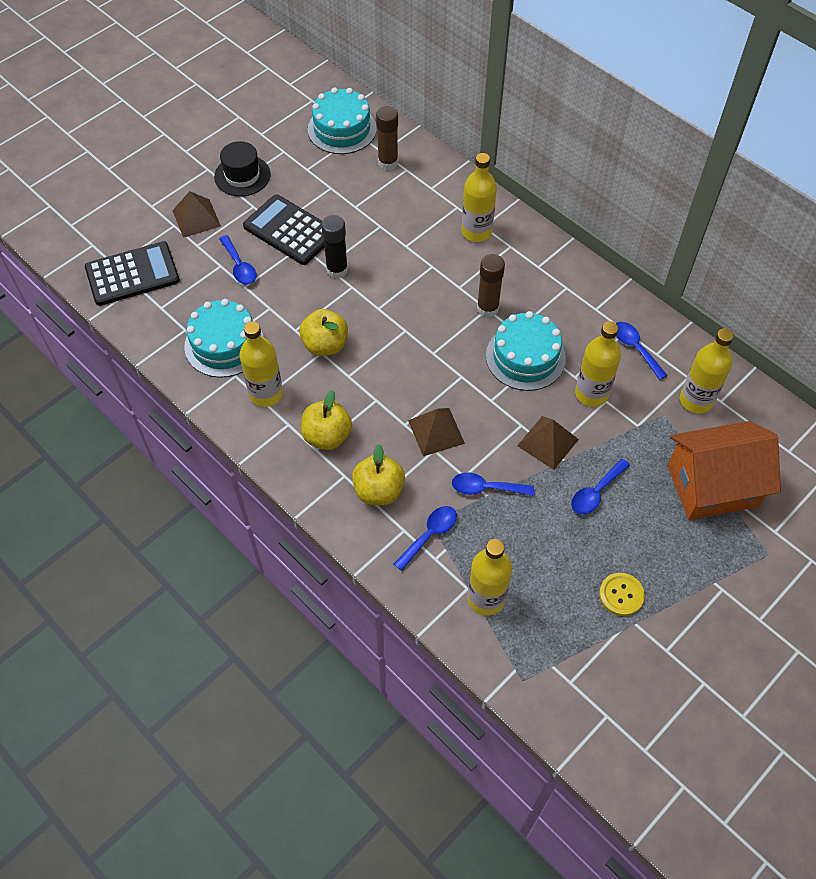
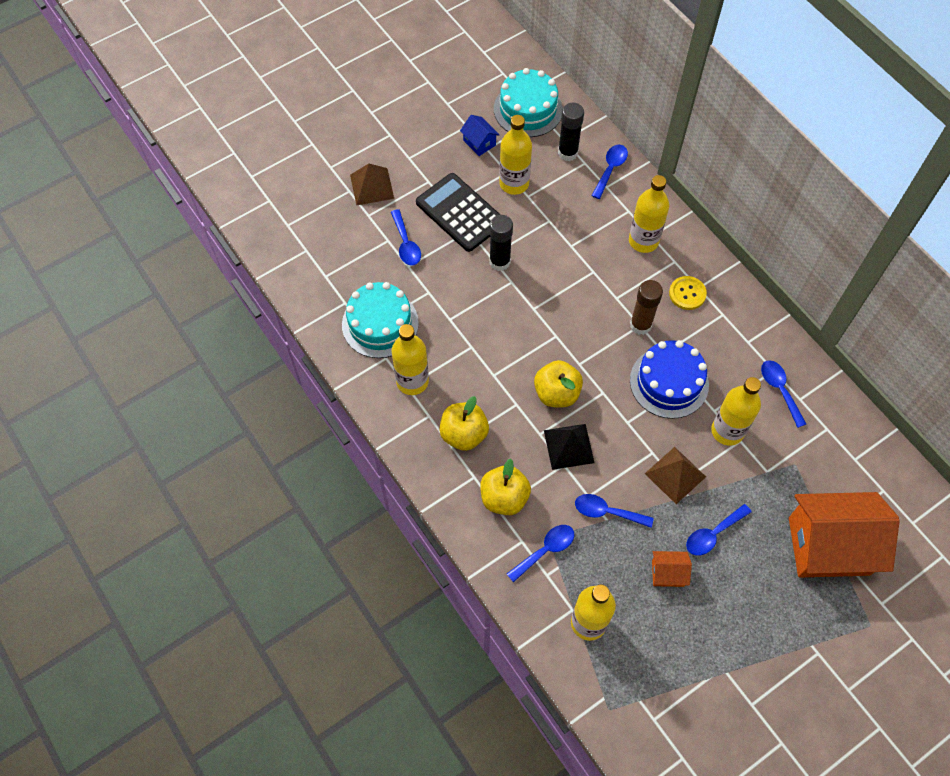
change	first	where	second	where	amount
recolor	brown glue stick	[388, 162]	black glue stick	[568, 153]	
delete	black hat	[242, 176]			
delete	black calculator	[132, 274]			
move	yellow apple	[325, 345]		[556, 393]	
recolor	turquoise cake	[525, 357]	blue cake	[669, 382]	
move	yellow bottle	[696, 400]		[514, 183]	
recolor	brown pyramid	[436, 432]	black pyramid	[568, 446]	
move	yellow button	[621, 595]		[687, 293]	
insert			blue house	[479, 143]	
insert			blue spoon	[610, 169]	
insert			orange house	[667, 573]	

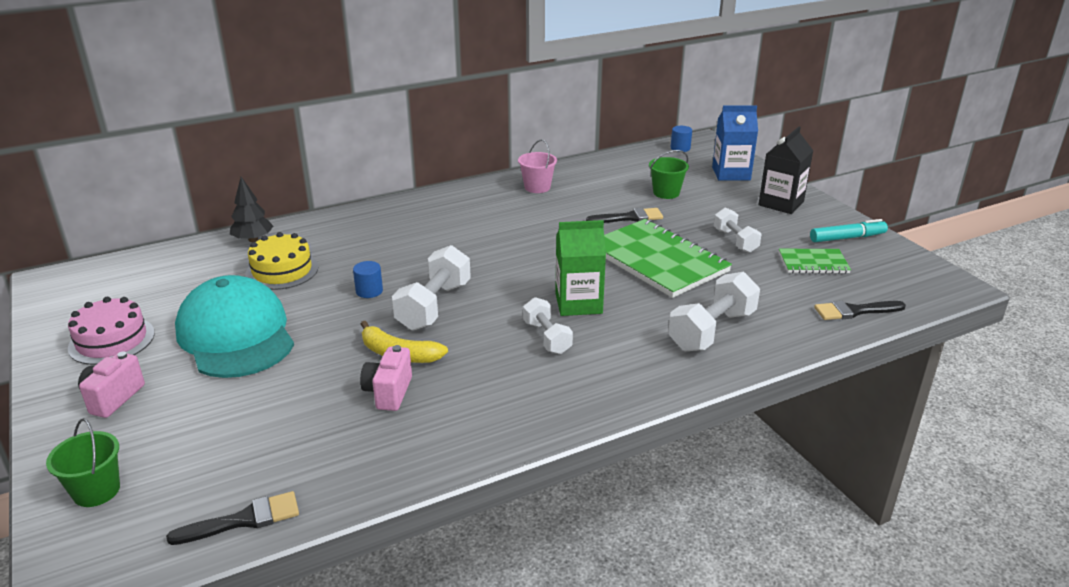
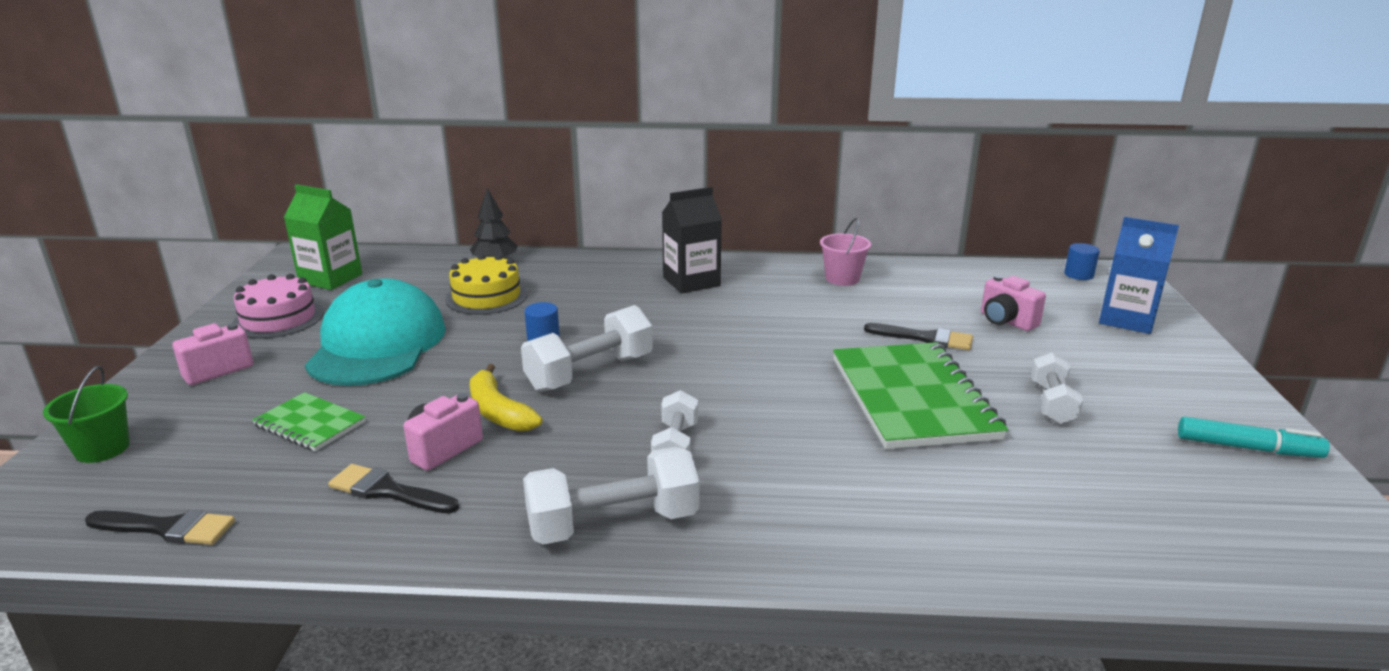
change	first	where	second	where	amount
move	black carton	[781, 203]		[691, 282]	
replace	green bucket	[666, 193]	pink camera	[1006, 321]	
move	green carton	[578, 303]		[330, 278]	
move	green notebook	[813, 263]		[310, 424]	
move	white dumbbell	[712, 330]		[613, 524]	
move	black brush	[854, 311]		[388, 491]	

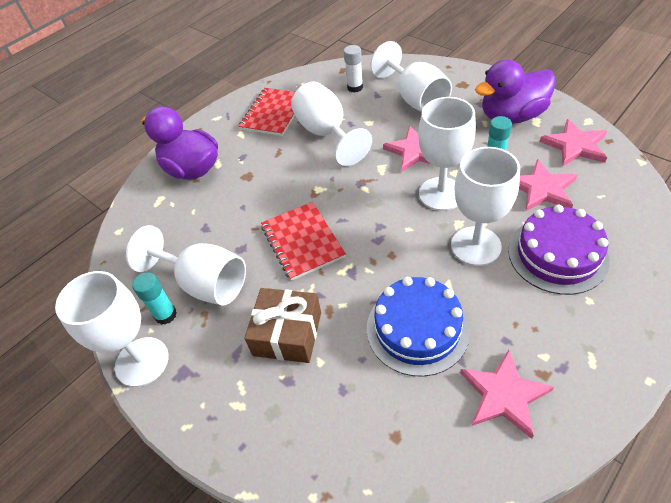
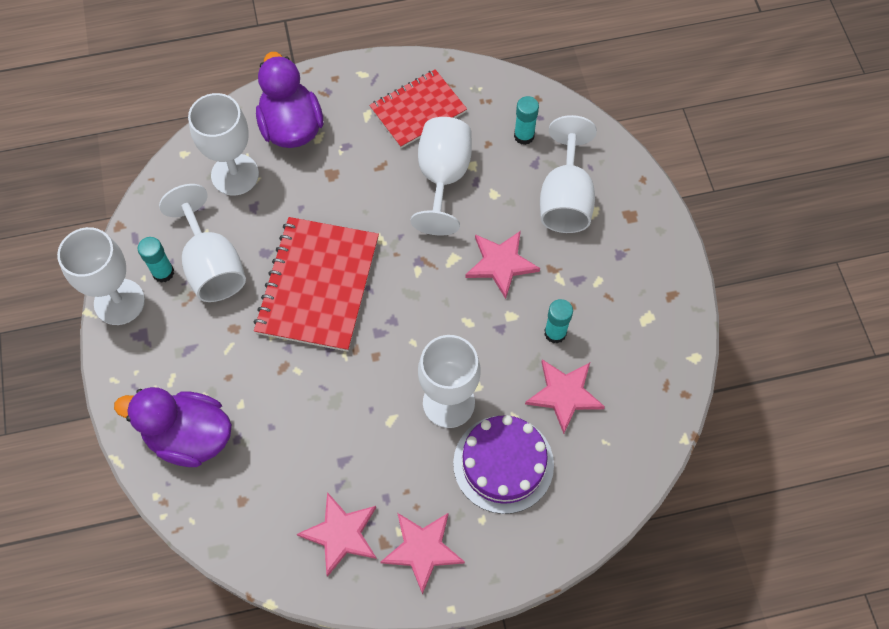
change	first	where	second	where	amount
recolor	white glue stick	[355, 87]	turquoise glue stick	[524, 136]	
move	purple duck	[511, 116]		[189, 436]	
move	white goblet	[441, 194]		[235, 174]	
move	pink star	[575, 145]		[422, 549]	
resize	red notebook	[302, 242]		[318, 285]	x1.52
delete	blue cake	[417, 329]			
delete	brown gift	[287, 333]			

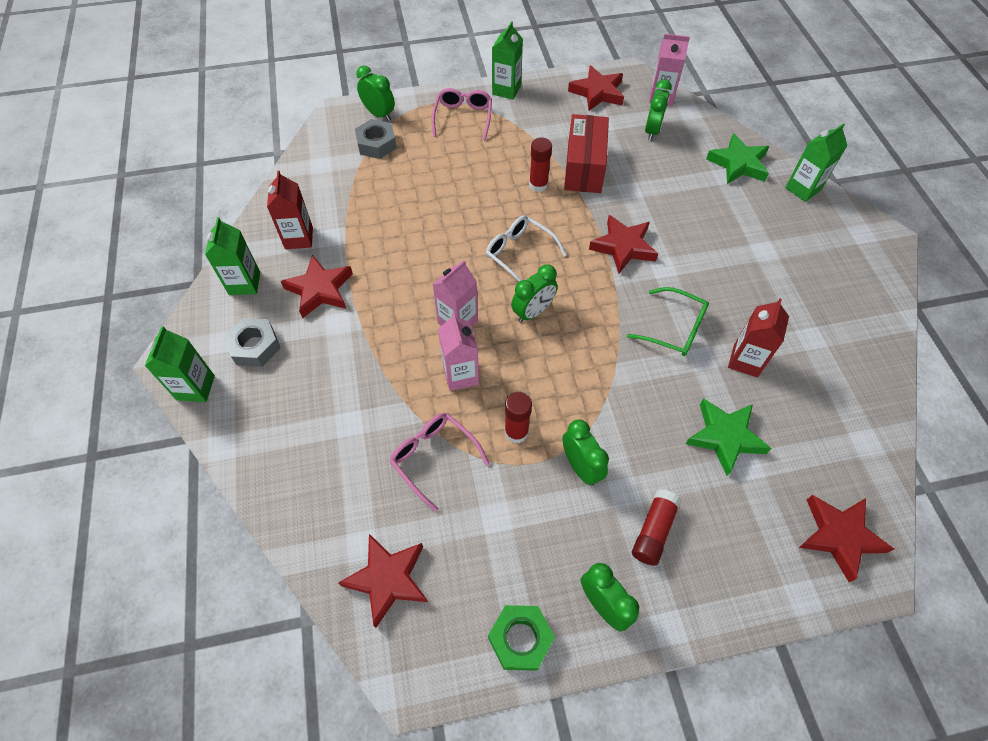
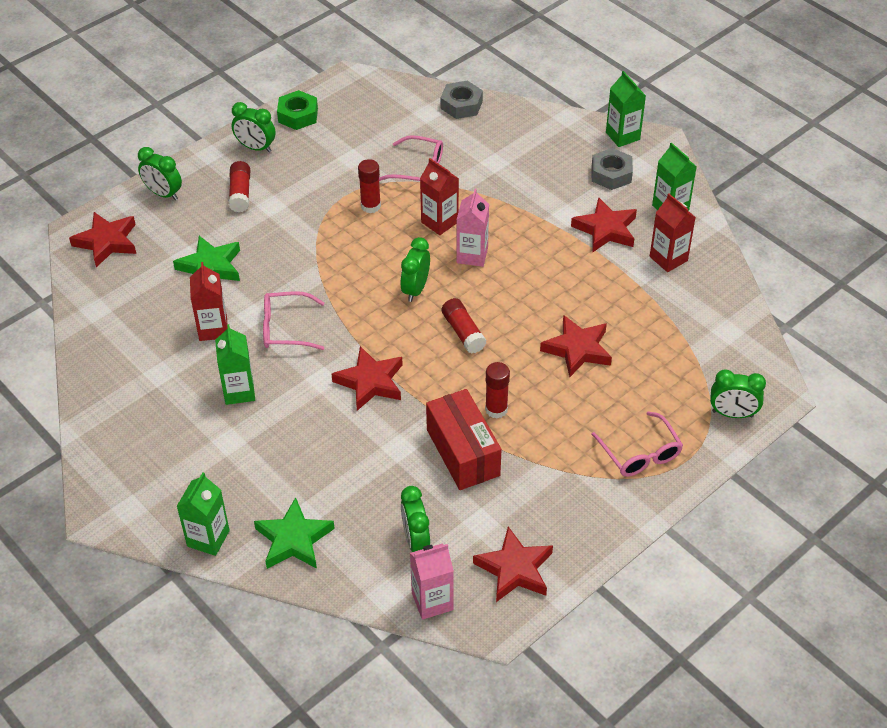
change	first	where	second	where	amount
move	green carton	[506, 90]		[239, 391]	
move	grey nut	[376, 144]		[461, 105]	
replace	white glasses	[519, 254]	red glue stick	[463, 332]	
recolor	green glasses	[674, 329]	pink glasses	[286, 328]	
recolor	pink carton	[460, 375]	red carton	[439, 222]	
move	green clock	[581, 467]		[163, 194]	
move	red star	[388, 579]		[577, 349]	

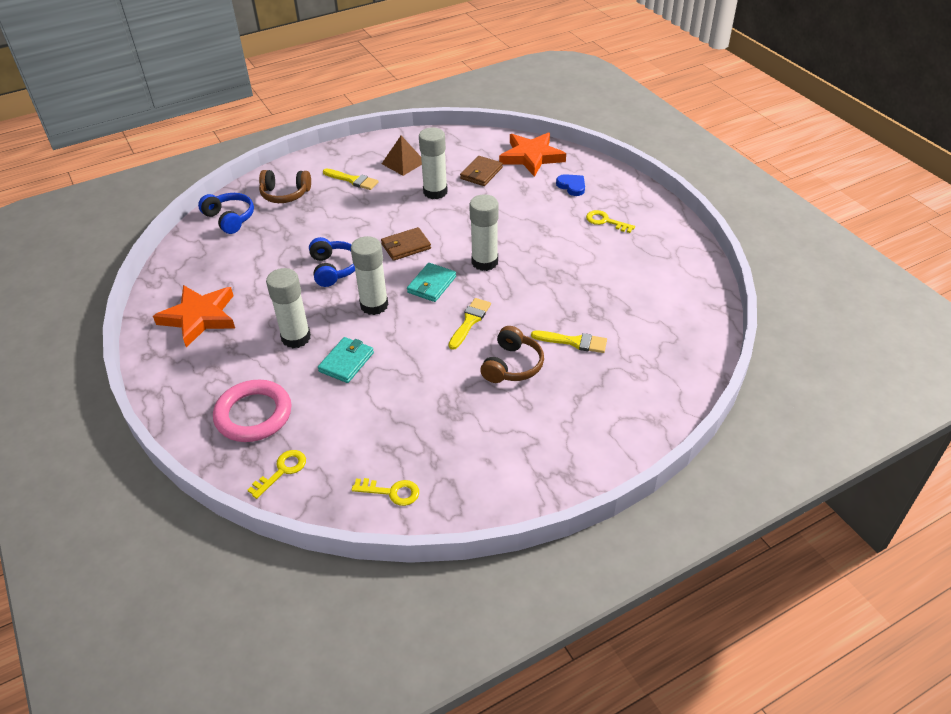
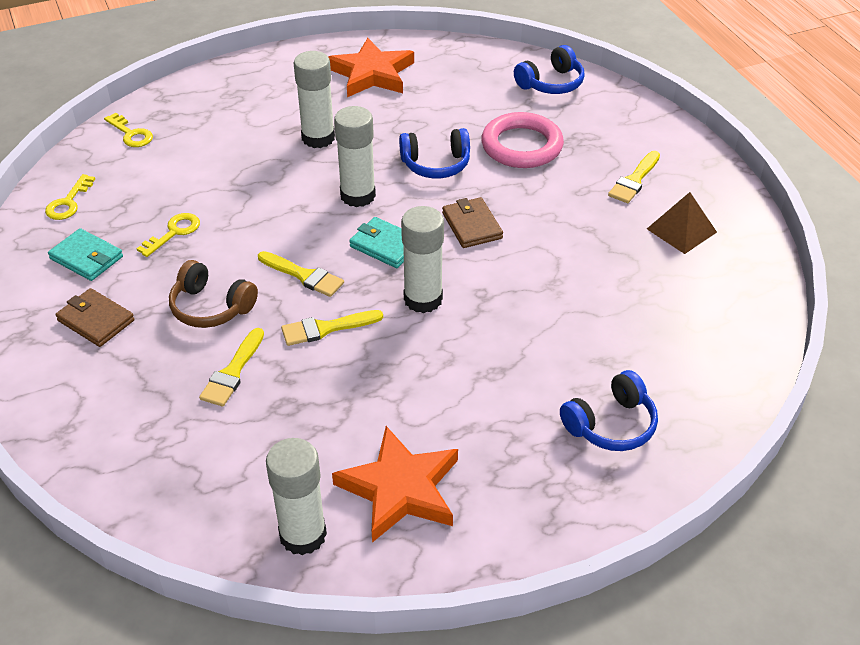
change	first	where	second	where	amount
move	white glue stick	[435, 192]		[303, 535]	
move	orange star	[531, 157]		[400, 489]	
move	brown wallet	[481, 173]		[96, 320]	
delete	brown headphones	[285, 194]			
replace	blue heart	[572, 186]	blue headphones	[611, 424]	
move	yellow key	[605, 221]		[174, 232]	
move	turquoise wallet	[346, 362]		[86, 258]	
move	pink ring	[253, 414]		[522, 146]	
insert			yellow brush	[326, 328]	

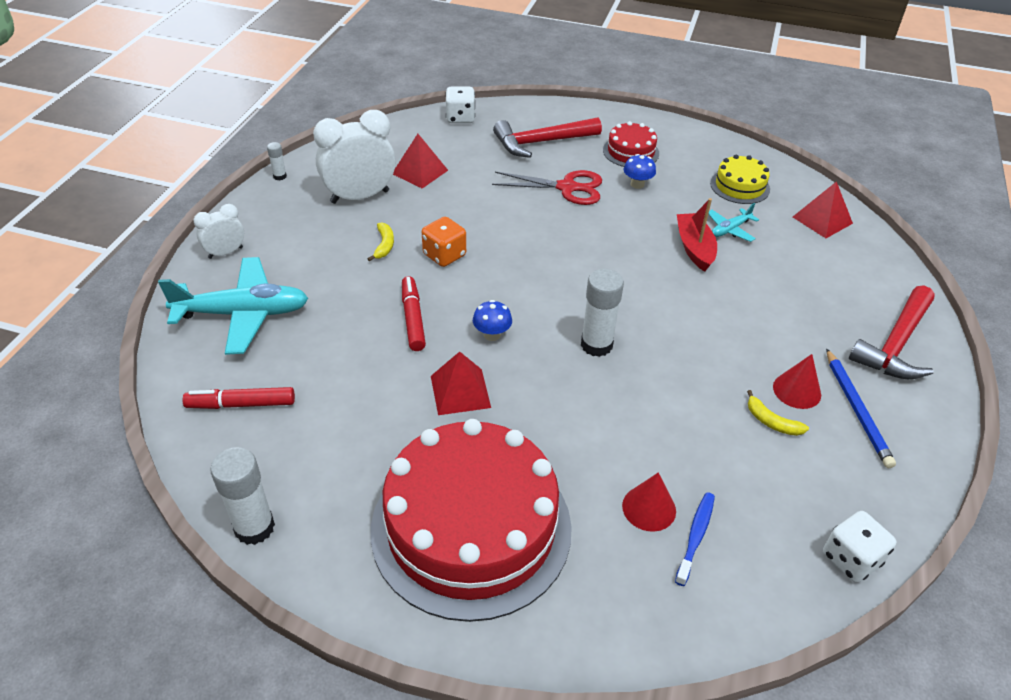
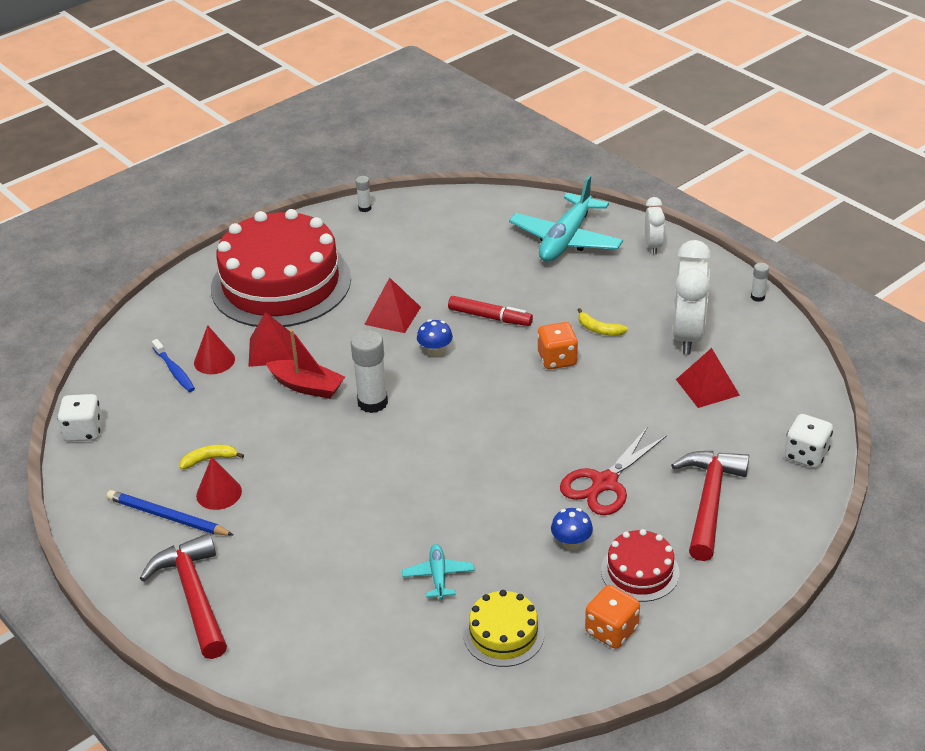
change	first	where	second	where	amount
move	red pyramid	[822, 220]		[271, 350]	
move	red boat	[694, 248]		[307, 386]	
delete	red marker	[241, 404]			
resize	white glue stick	[254, 527]		[365, 208]	x0.50
insert			orange dice	[611, 630]	

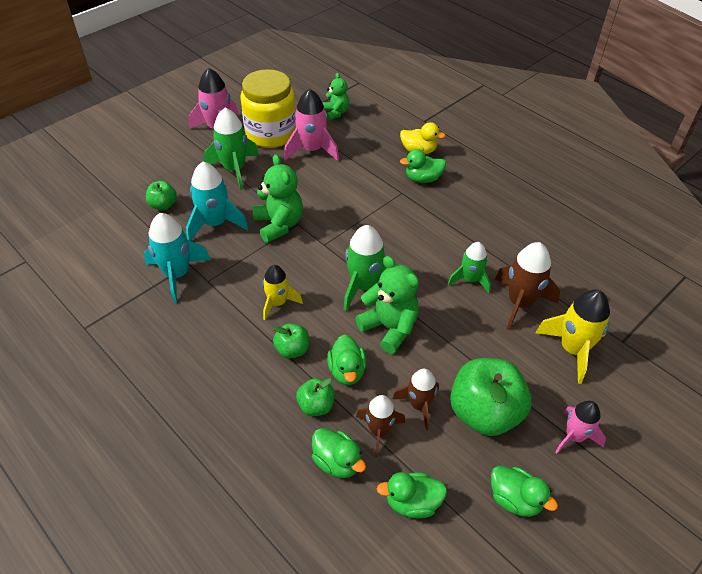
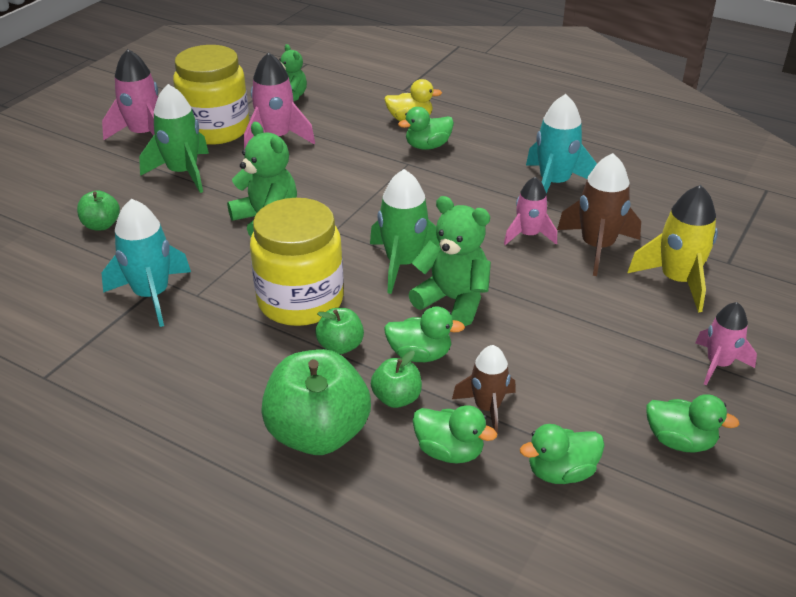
change	first	where	second	where	amount
move	turquoise rocket	[215, 223]		[554, 184]	
recolor	green rocket	[470, 280]	pink rocket	[528, 235]	
replace	yellow rocket	[278, 303]	yellow jar	[300, 301]	
rotate	green duck	[347, 371]		[420, 354]	60 degrees counterclockwise
move	green apple	[484, 413]		[318, 434]	
delete	brown rocket	[419, 405]			

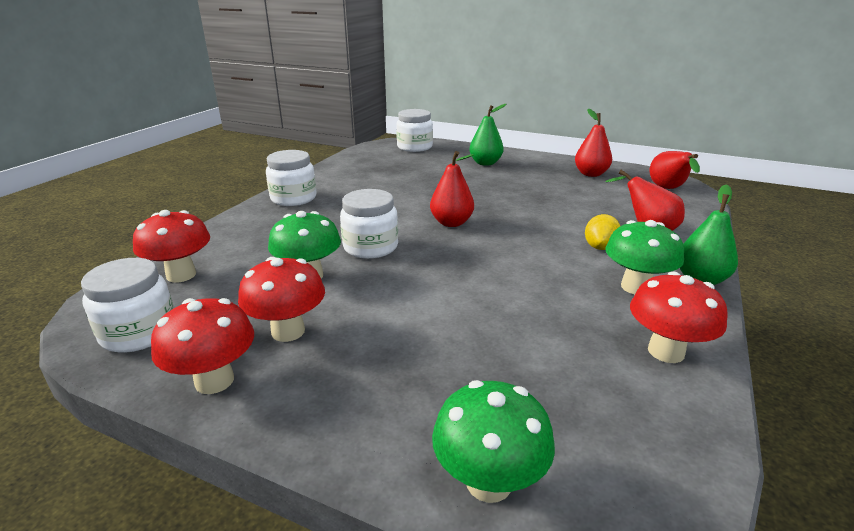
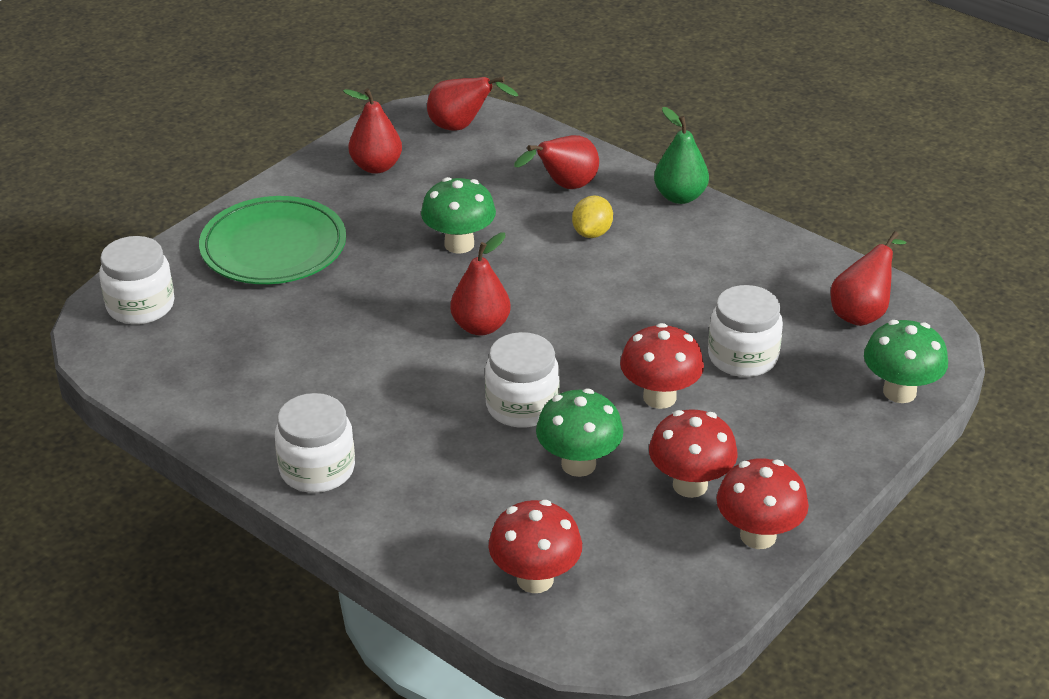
change	first	where	second	where	amount
replace	green pear	[485, 163]	green plate	[273, 247]	
rotate	yellow lemon	[600, 247]		[592, 233]	75 degrees clockwise
move	green mushroom	[636, 287]		[459, 244]	
move	white jar	[139, 332]		[742, 357]	
move	red mushroom	[666, 351]		[659, 397]	
insert			red pear	[861, 313]	

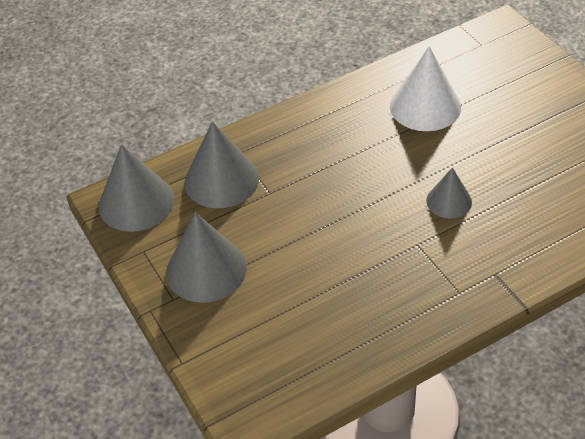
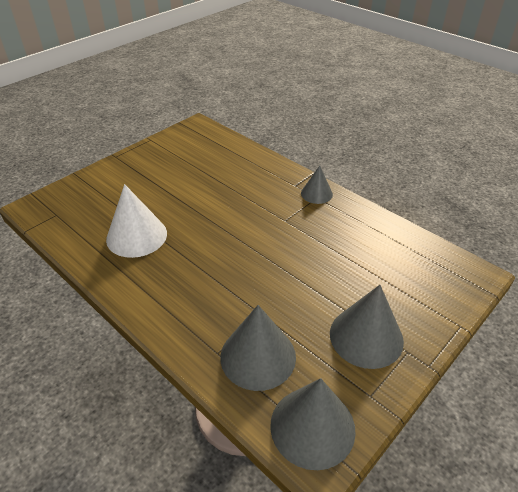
change	first	where	second	where	amount
move	grey cone	[449, 201]		[316, 193]	

